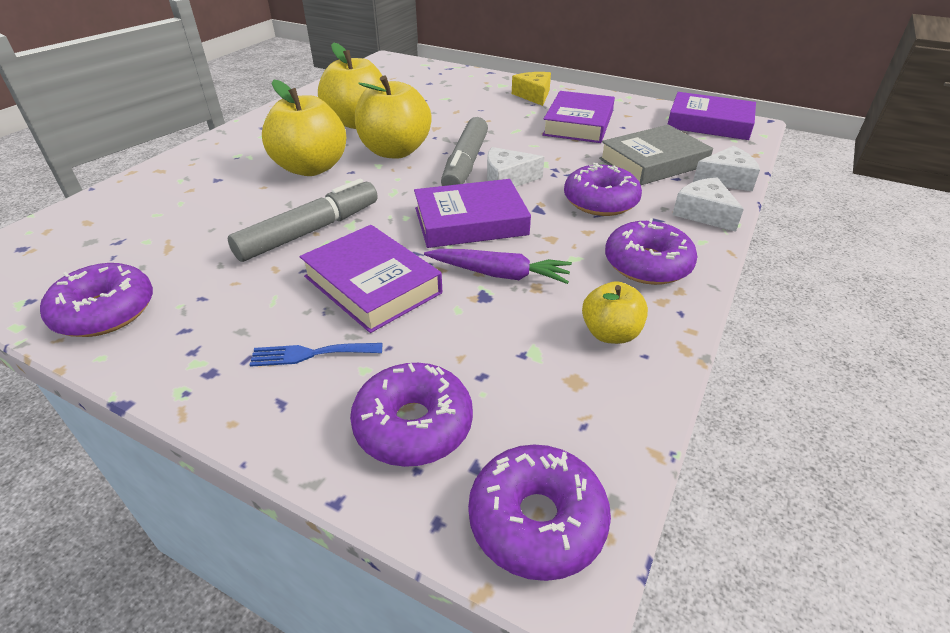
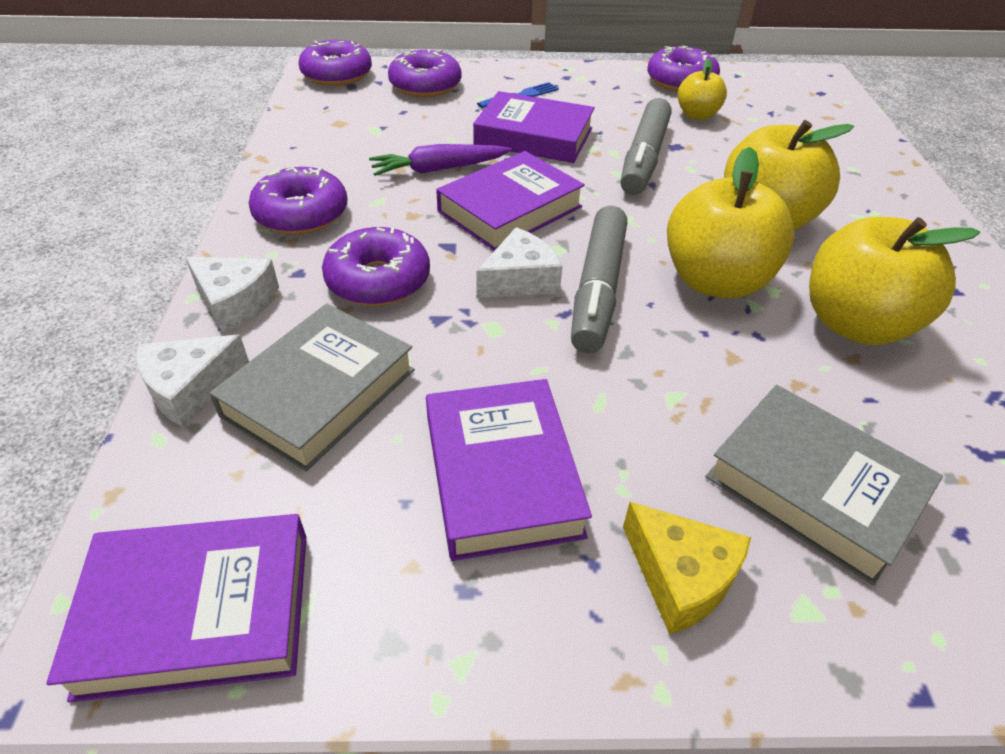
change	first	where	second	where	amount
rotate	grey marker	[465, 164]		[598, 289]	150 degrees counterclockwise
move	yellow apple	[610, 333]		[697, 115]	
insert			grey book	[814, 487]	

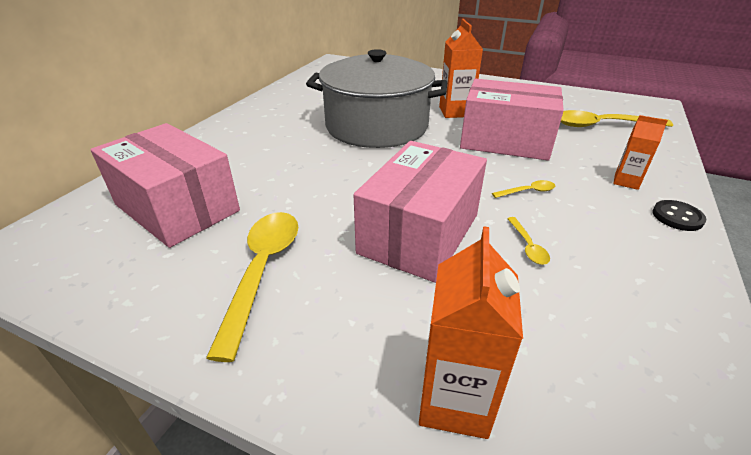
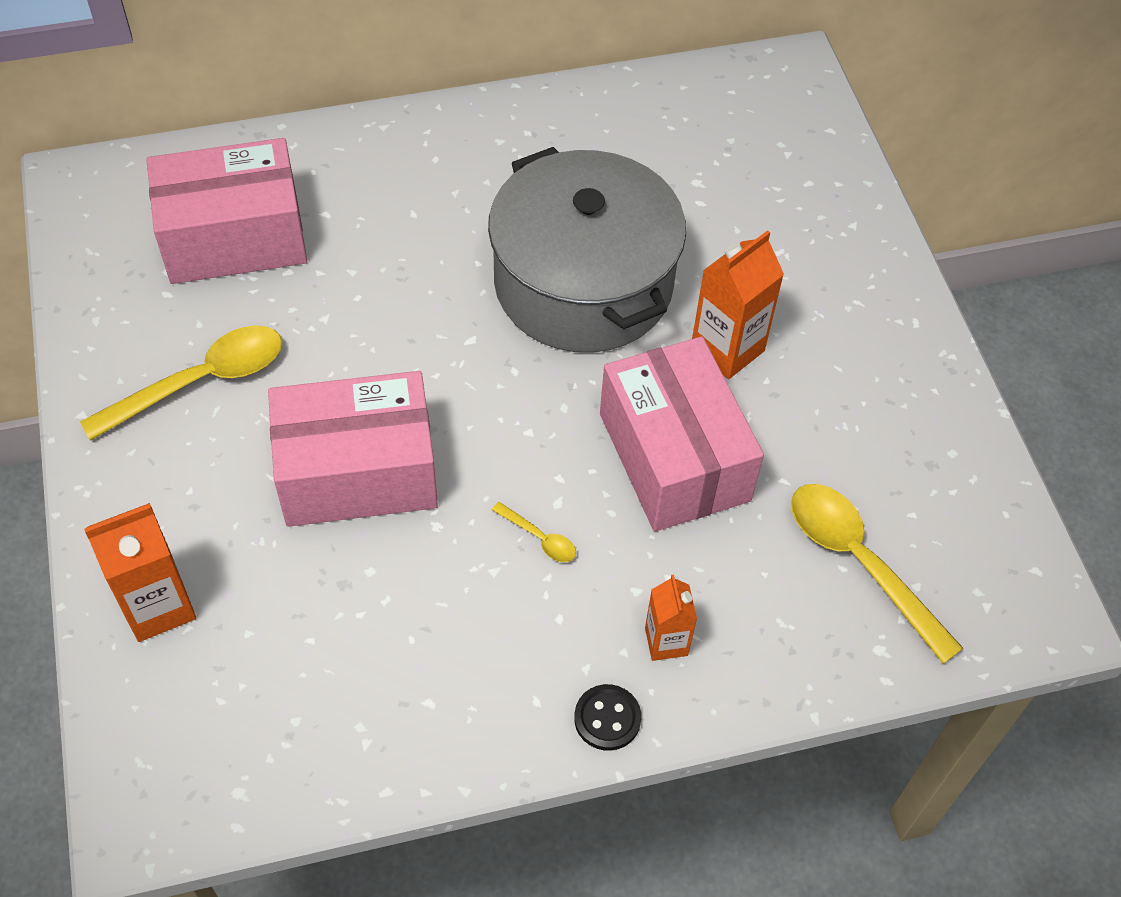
change	first	where	second	where	amount
rotate	pink box	[177, 207]		[234, 238]	75 degrees clockwise
delete	yellow spoon	[528, 246]			

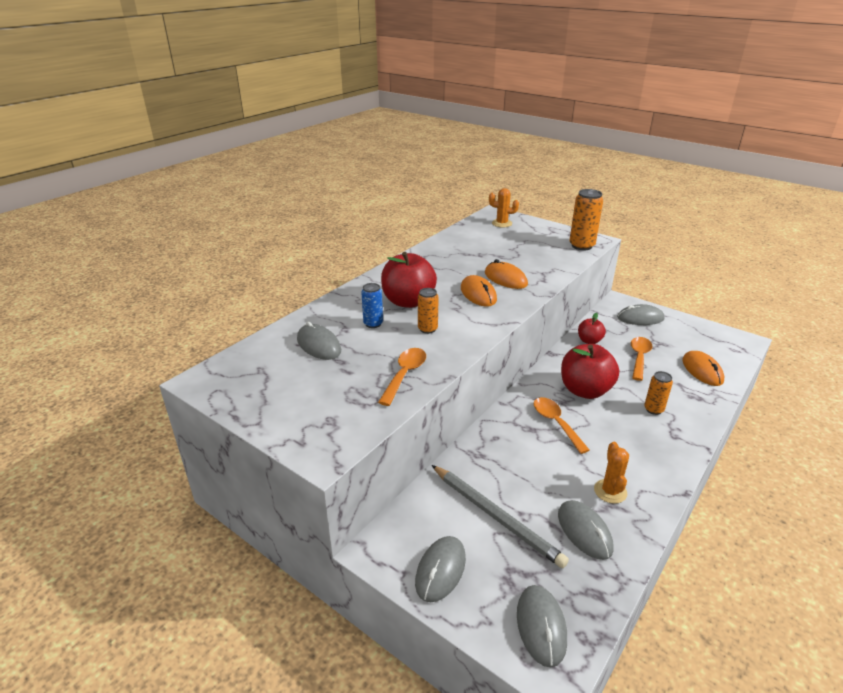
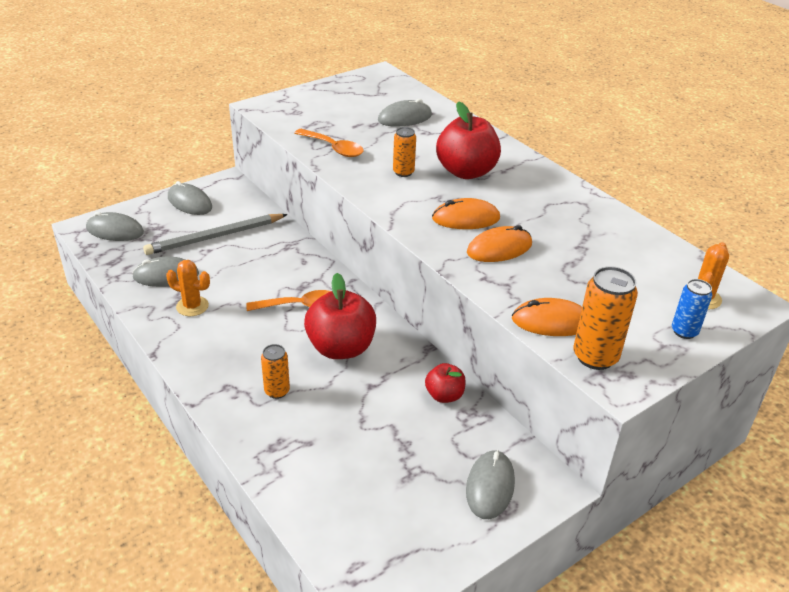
change	first	where	second	where	amount
move	blue can	[373, 324]		[684, 331]	
delete	orange spoon	[639, 357]			
move	orange mouse	[702, 370]		[551, 321]	

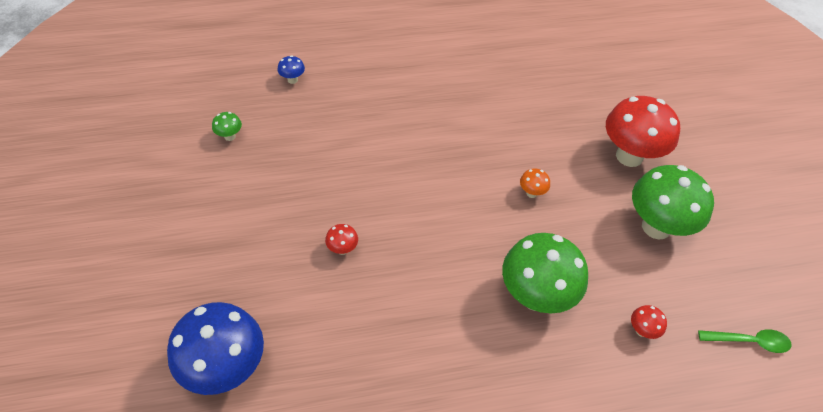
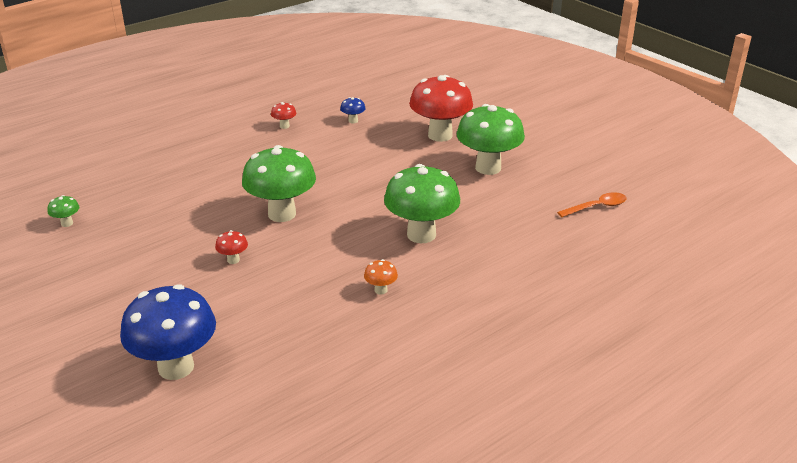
change	first	where	second	where	amount
move	blue mushroom	[292, 80]		[353, 121]	
move	orange mushroom	[531, 193]		[381, 290]	
move	red mushroom	[642, 330]		[284, 126]	
recolor	green spoon	[749, 341]	orange spoon	[596, 207]	
insert			green mushroom	[282, 214]	

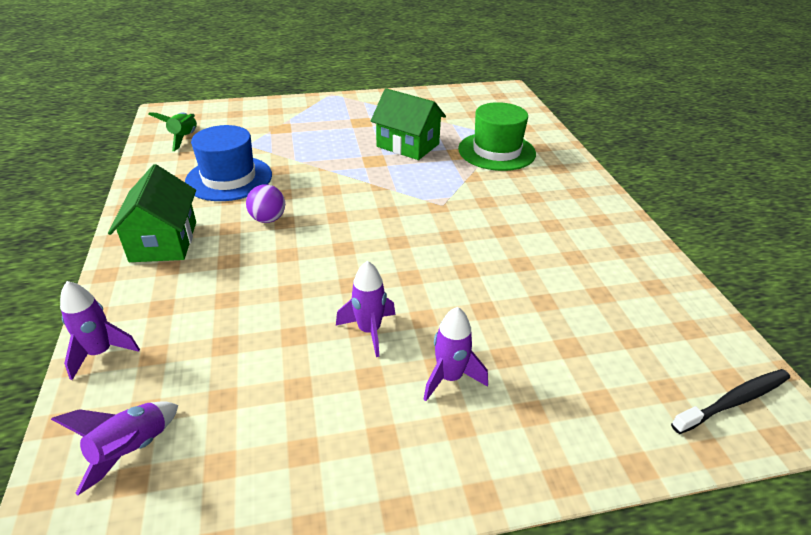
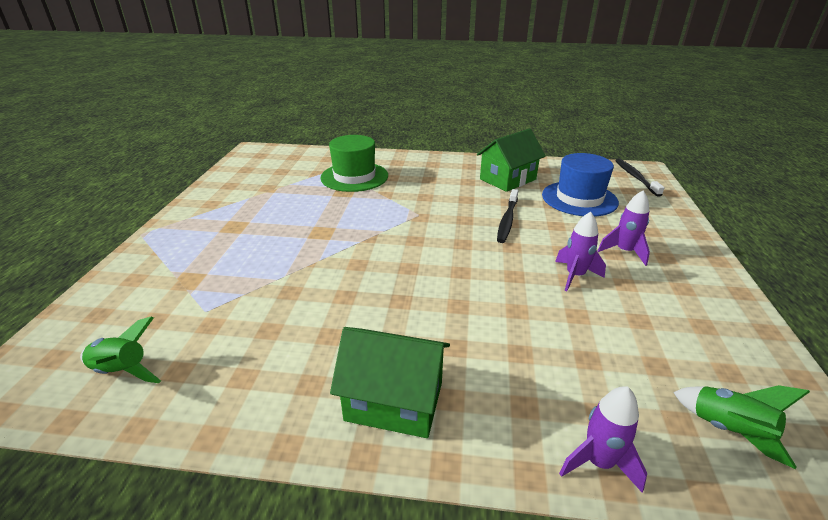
change	first	where	second	where	amount
move	green house	[407, 145]		[508, 179]	
move	blue hat	[229, 178]		[579, 199]	
delete	purple ball	[268, 219]			
recolor	purple rocket	[131, 450]	green rocket	[728, 430]	
insert			black toothbrush	[507, 220]	

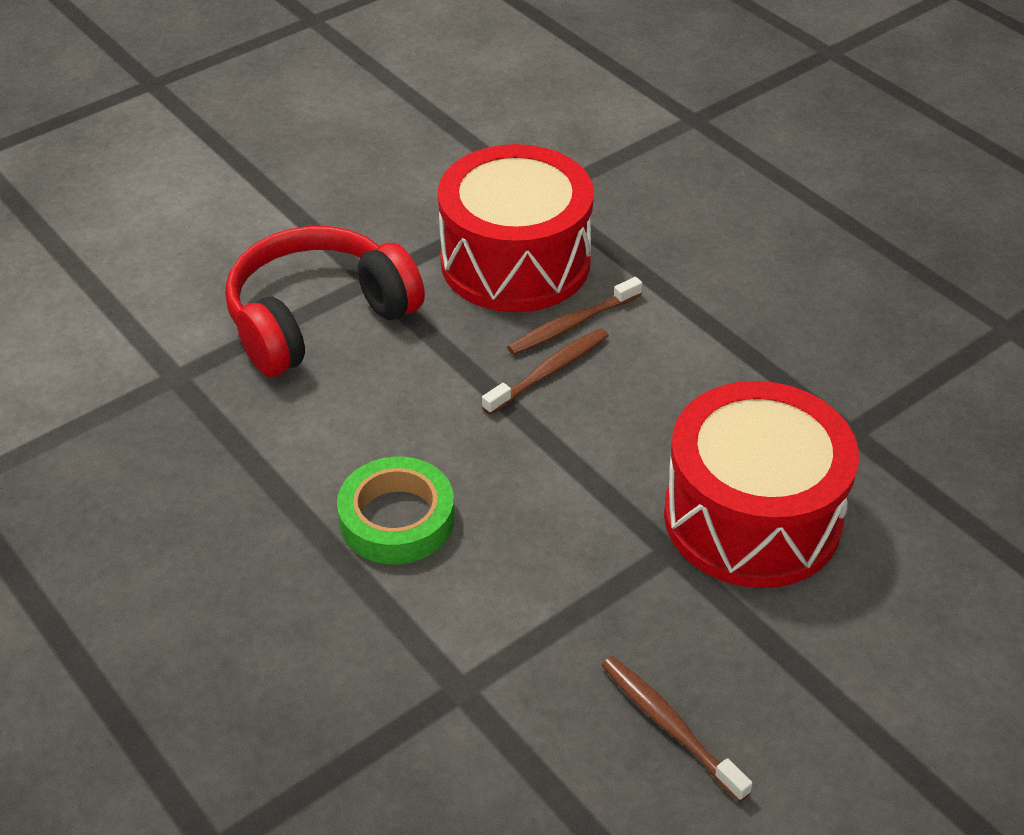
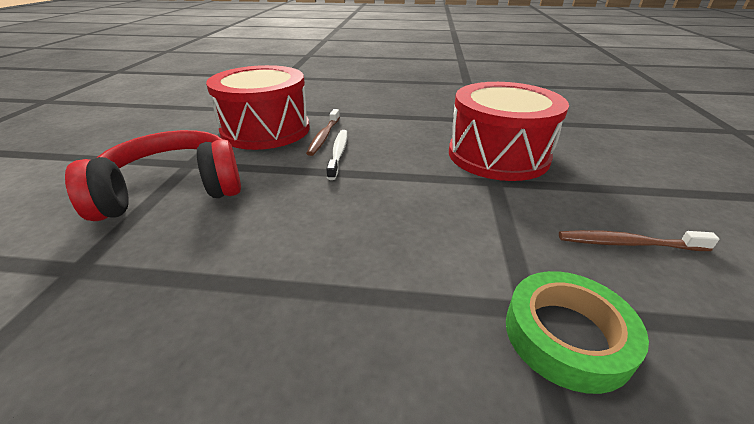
change	first	where	second	where	amount
rotate	red headphones	[318, 318]		[173, 190]	60 degrees clockwise
recolor	brown toothbrush	[549, 372]	white toothbrush	[338, 153]	
move	green tape	[397, 519]		[566, 335]	

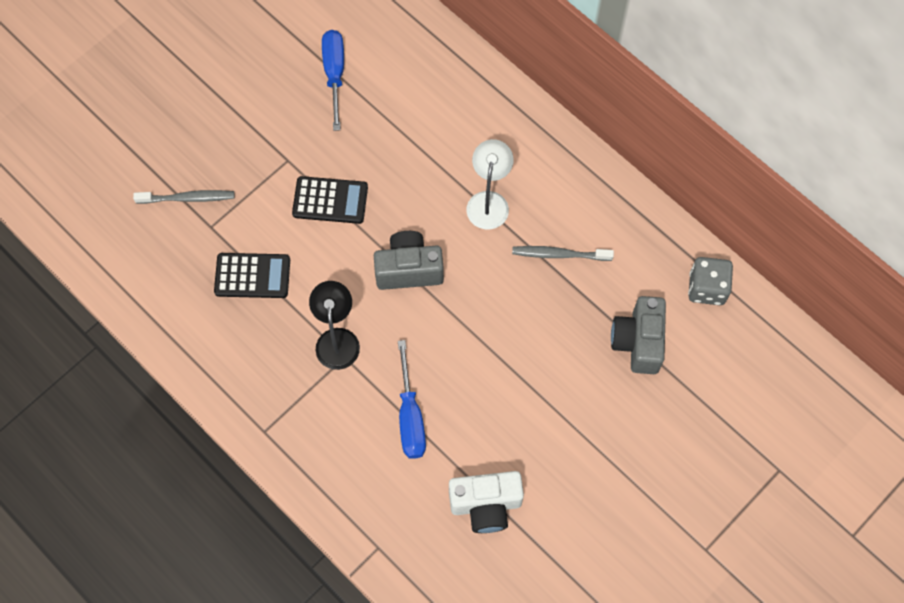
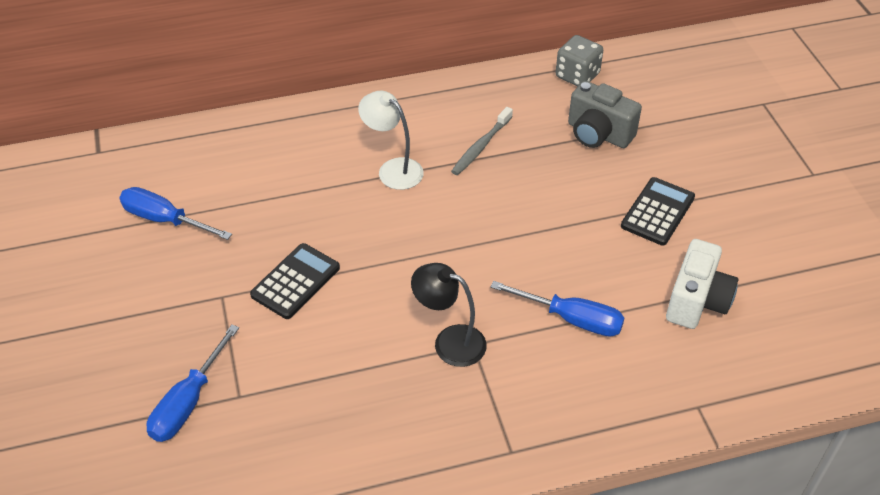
change	first	where	second	where	amount
replace	grey toothbrush	[188, 198]	blue screwdriver	[188, 402]	
delete	grey camera	[409, 269]			
move	black calculator	[252, 276]		[657, 212]	

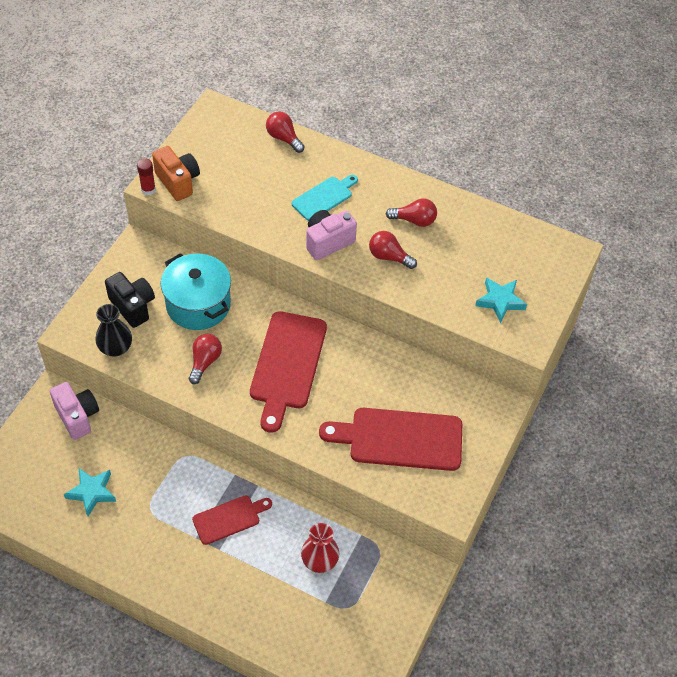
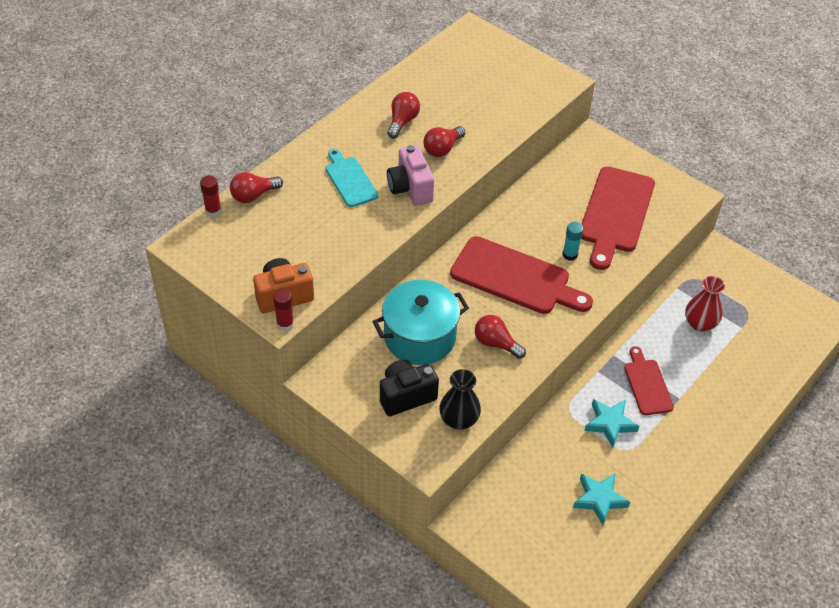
change	first	where	second	where	amount
move	turquoise star	[500, 301]		[610, 424]	
delete	pink camera	[77, 416]			
insert			red glue stick	[213, 211]	
insert			turquoise glue stick	[570, 254]	

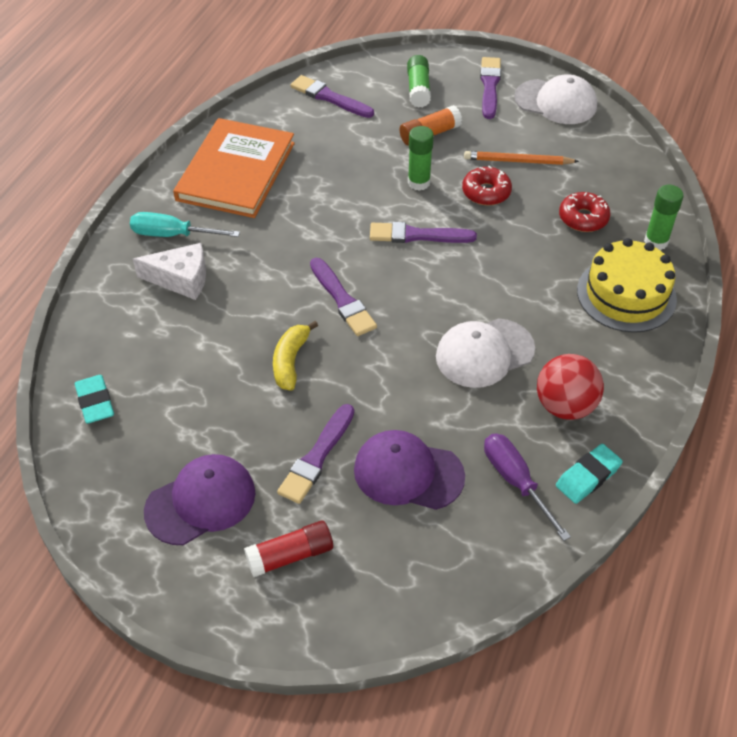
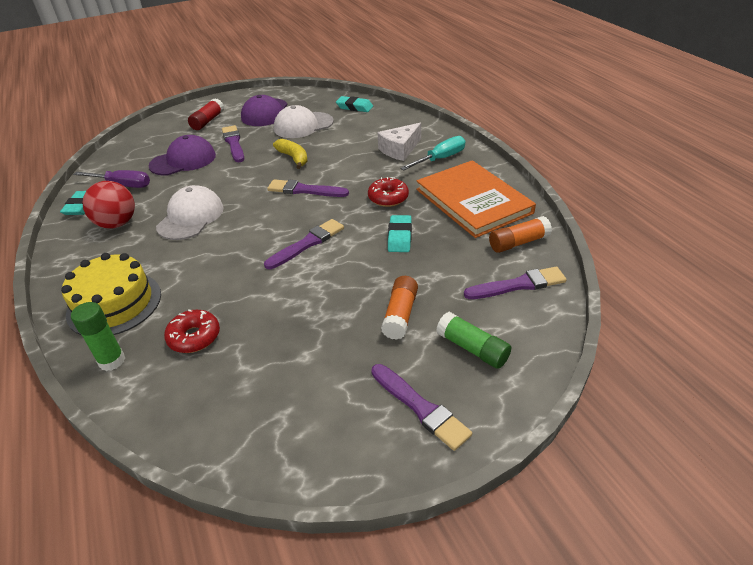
change	first	where	second	where	amount
move	white cap	[556, 102]		[303, 125]	
delete	green glue stick	[419, 182]			
delete	orange pencil	[518, 161]			
move	red donut	[486, 192]		[388, 198]	
insert			turquoise eraser	[400, 237]	
insert			orange glue stick	[518, 243]	

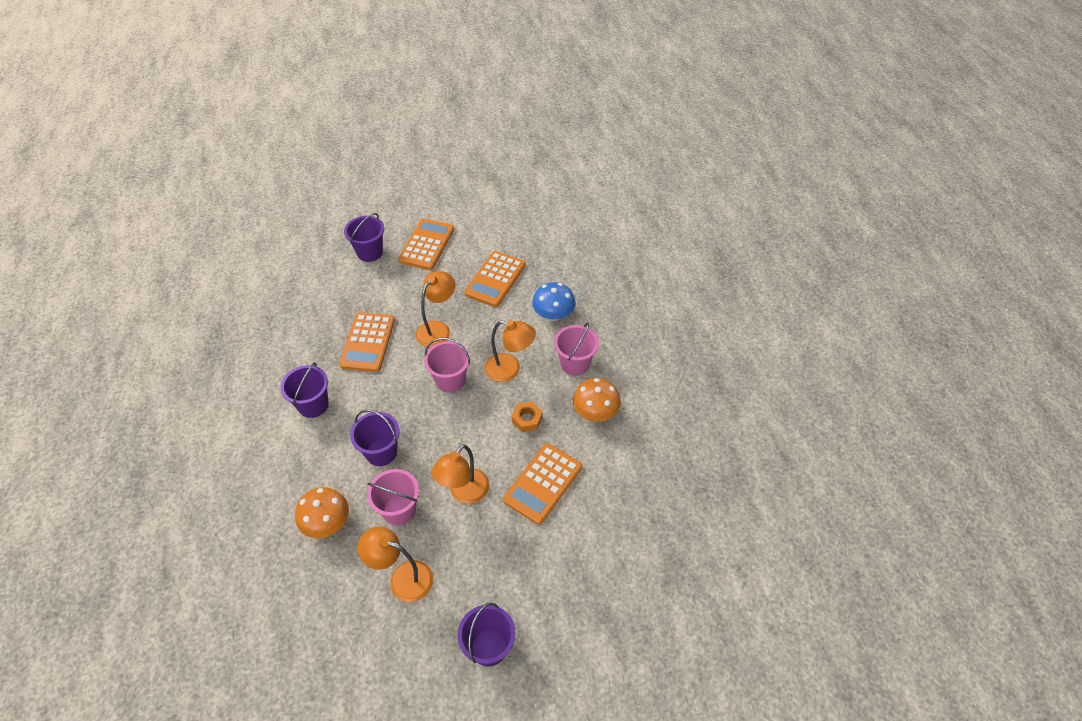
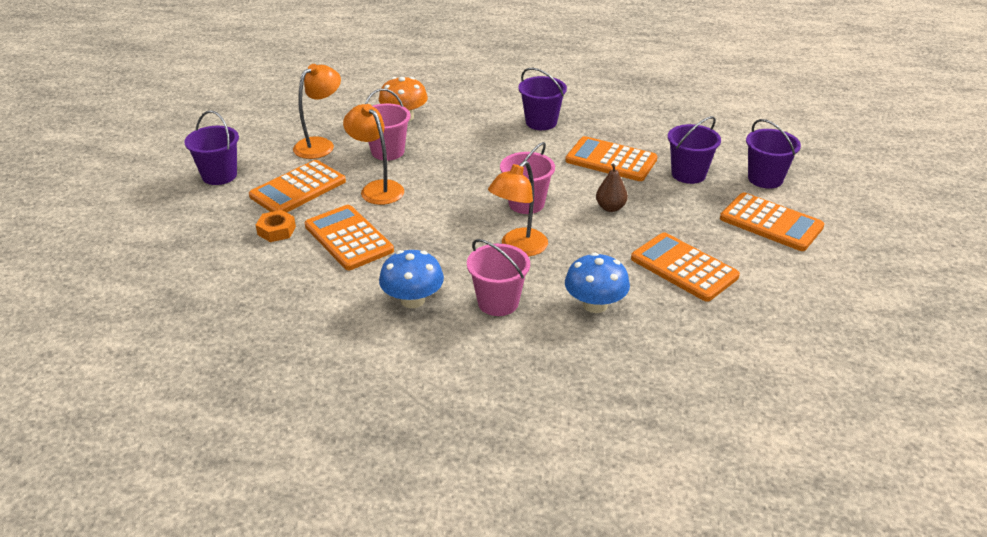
change	first	where	second	where	amount
replace	orange lamp	[438, 329]	brown pear	[610, 208]	
recolor	orange mushroom	[595, 412]	blue mushroom	[412, 300]	
move	orange nut	[527, 419]		[276, 230]	
move	purple bucket	[381, 452]		[688, 174]	
insert			orange calculator	[298, 189]	

